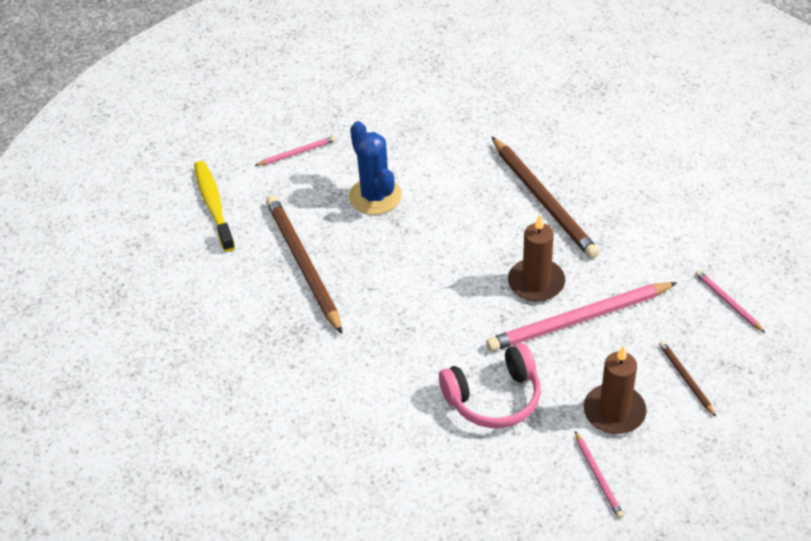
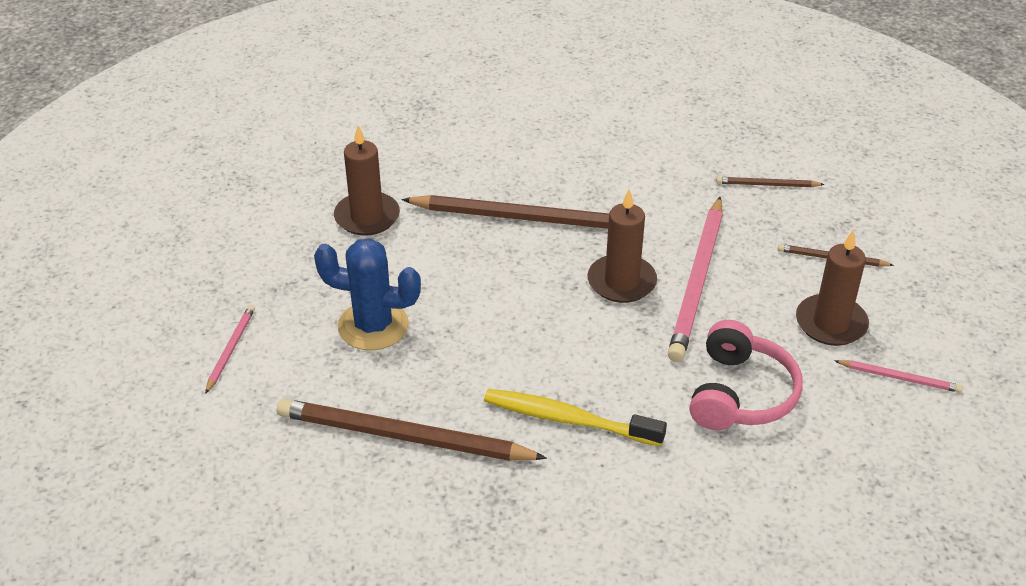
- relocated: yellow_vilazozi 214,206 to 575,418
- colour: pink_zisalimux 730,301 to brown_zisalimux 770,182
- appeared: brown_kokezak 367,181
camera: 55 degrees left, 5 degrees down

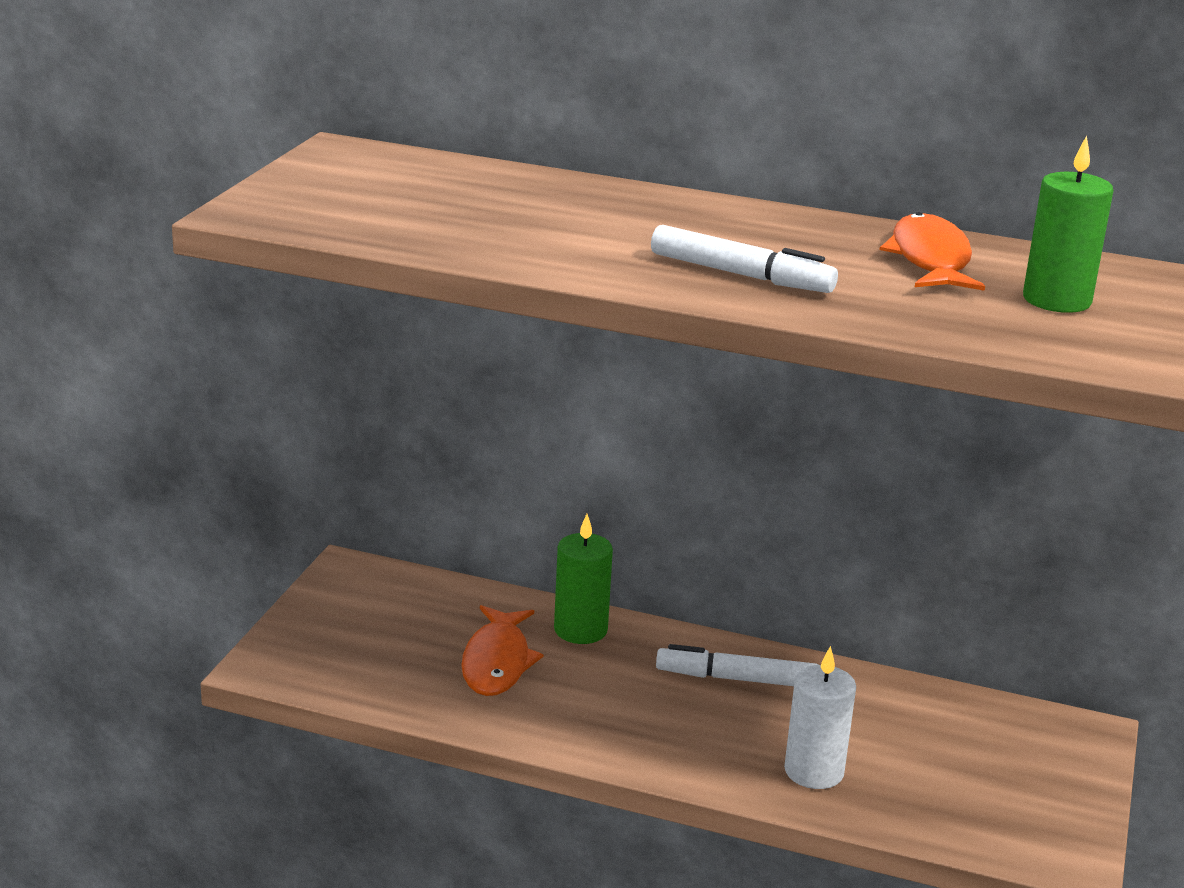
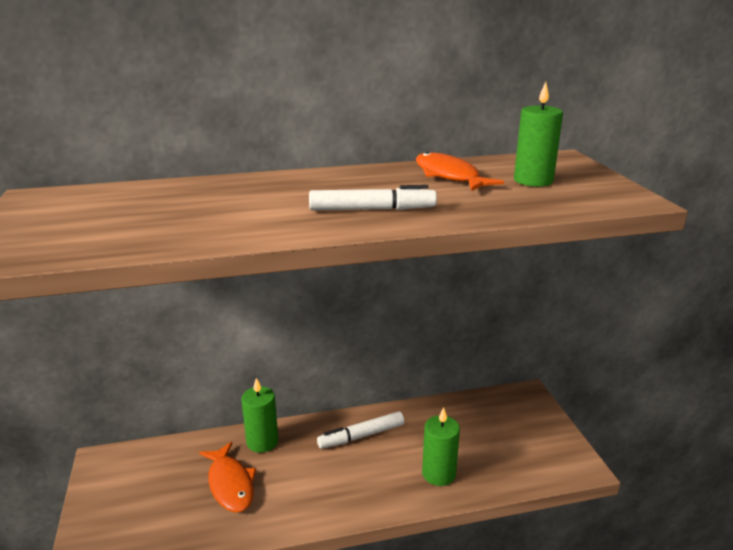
- colour: white_kokezak 820,717 to green_kokezak 441,446
camera: 30 degrees left, 0 degrees up

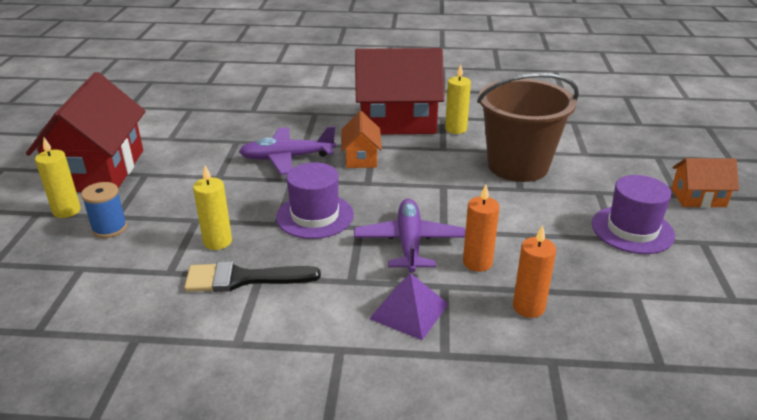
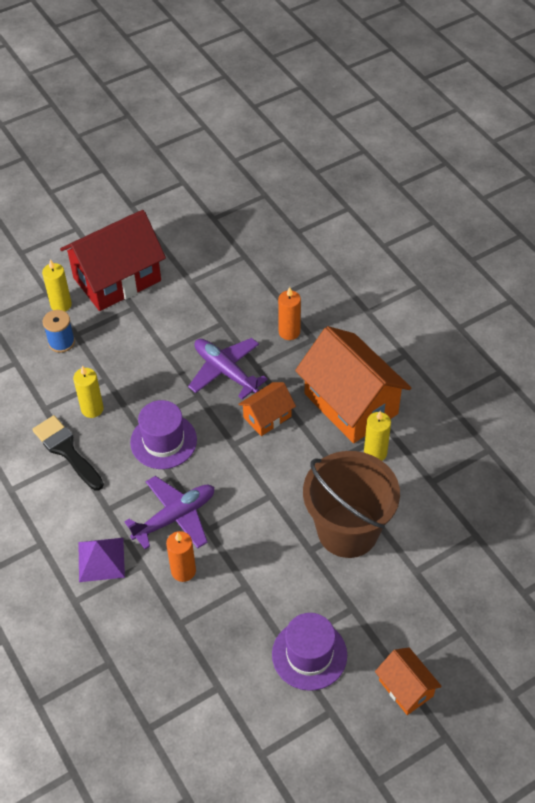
- colour: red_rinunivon 399,91 to orange_rinunivon 353,384
- relocated: orange_kokezak 534,271 to 289,313
camera: 55 degrees right, 20 degrees up

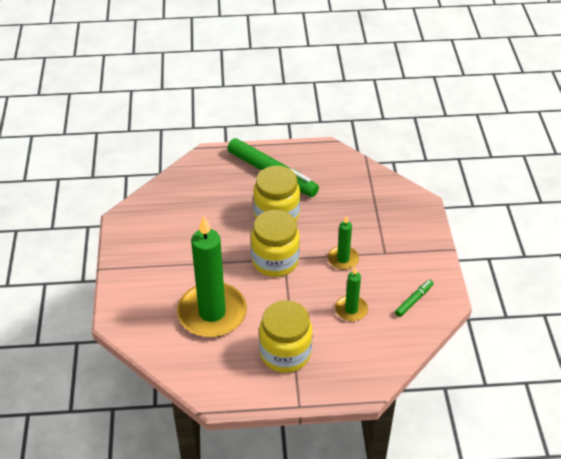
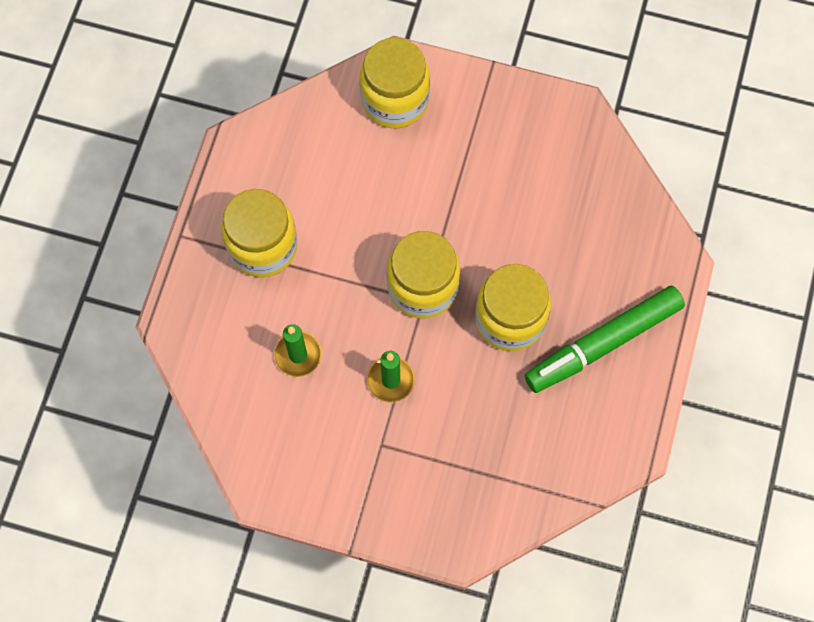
- missing: green_kokezak 212,276
- missing: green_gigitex 414,298
- appeared: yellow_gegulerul 395,82
camera: 110 degrees right, 25 degrees up

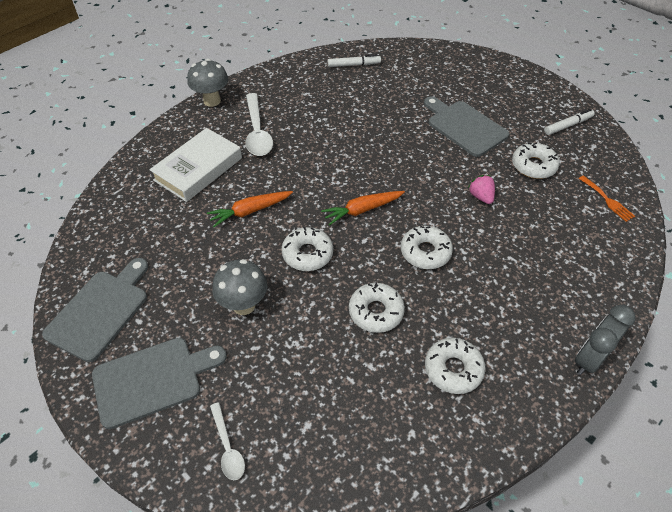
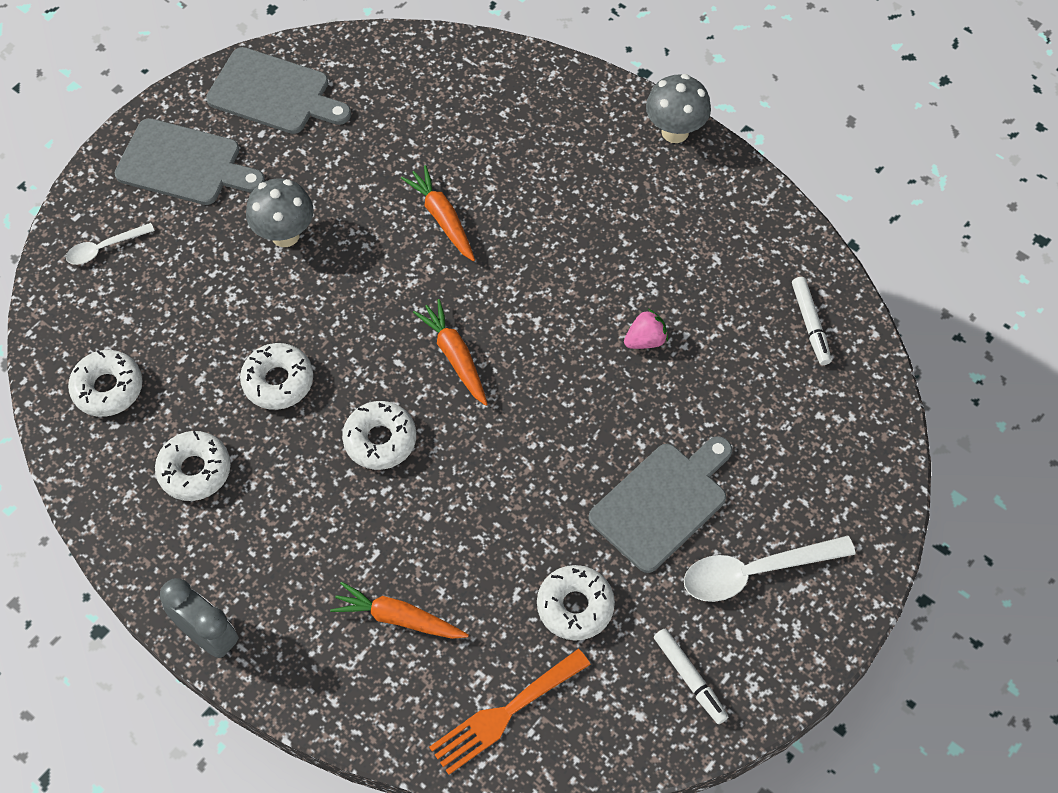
- relocated: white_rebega 259,124 to 770,569
- missing: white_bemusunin 195,165
- relocated: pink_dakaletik 481,189 to 646,329
- size: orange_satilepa 606,198 = 510,712 x1.63
- relocated: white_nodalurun 307,249 to 105,383
- spun: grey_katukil 159,383 = 190,161 45 degrees counterclockwise
- appeared: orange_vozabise 399,610
camera: 85 degrees right, 10 degrees up

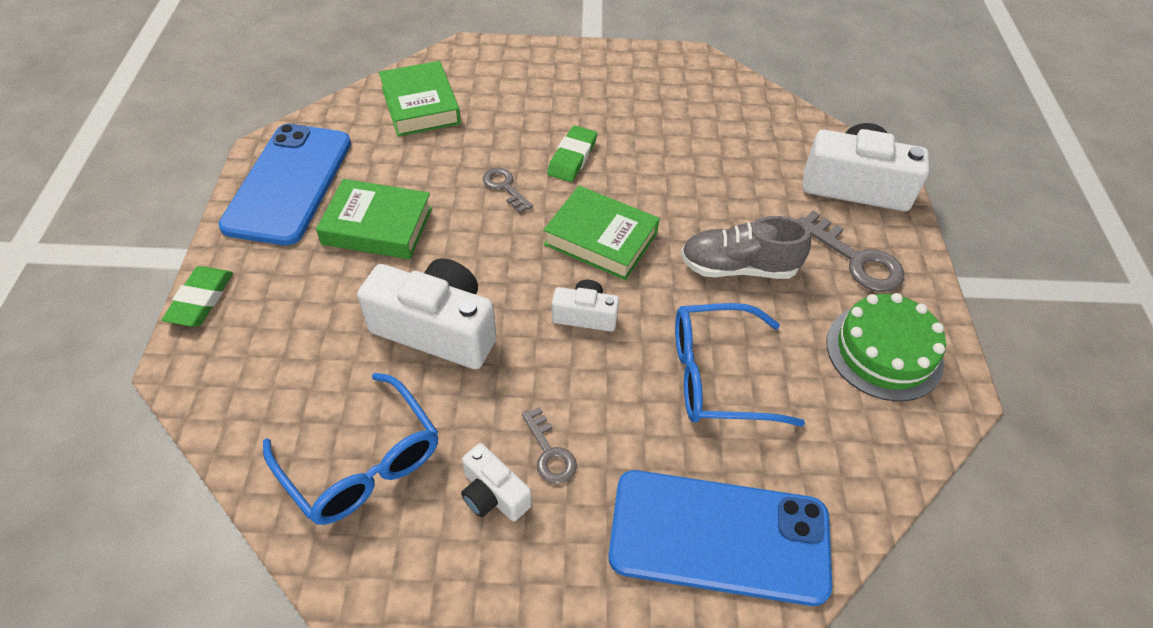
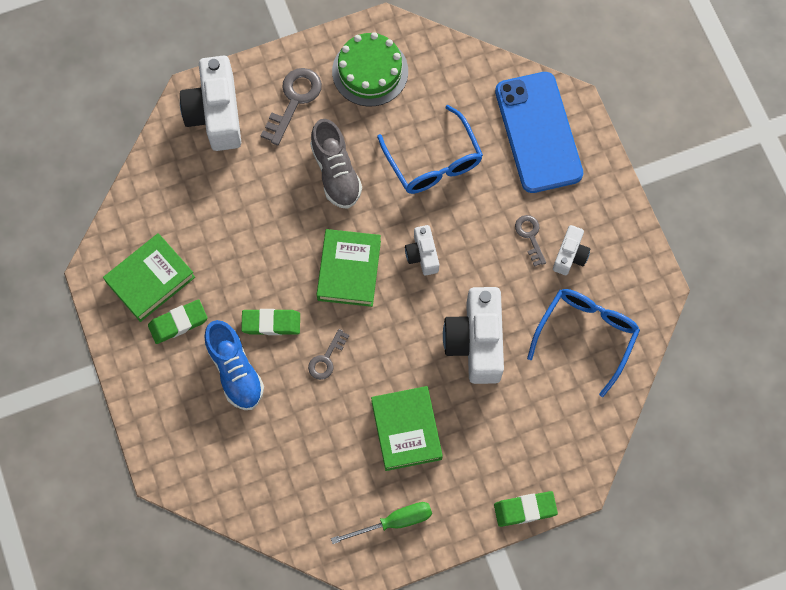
- relocated: green_bemusunin 420,99 to 149,277
- exchanged: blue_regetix 284,184 to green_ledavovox 381,523
- spun: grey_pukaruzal 549,445 = 530,241 60 degrees counterclockwise
- appeared: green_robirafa 178,321
- appeared: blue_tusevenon 234,365
camera: 110 degrees left, 20 degrees up

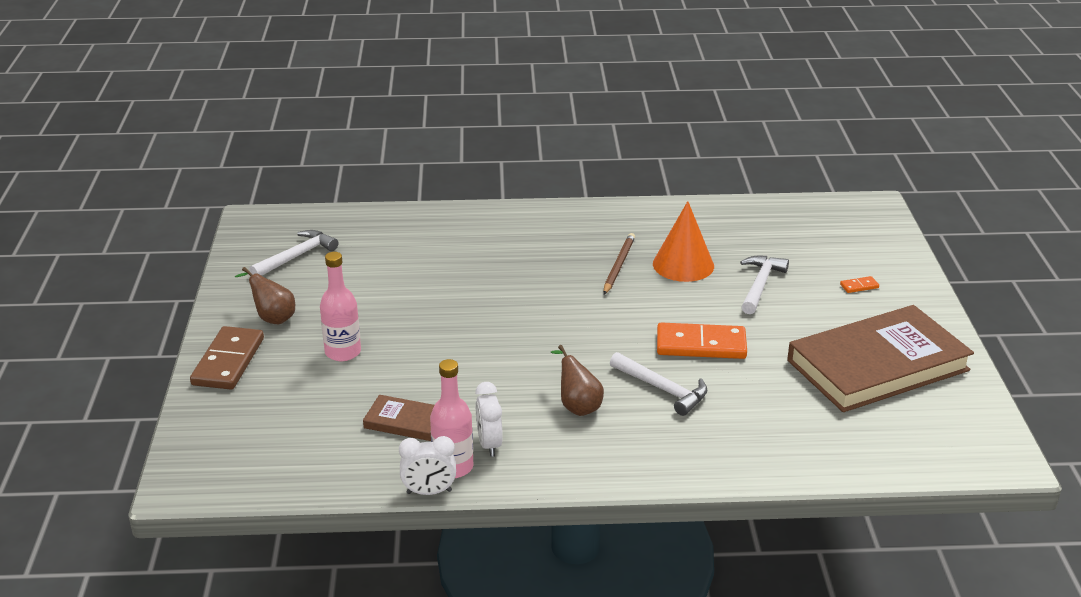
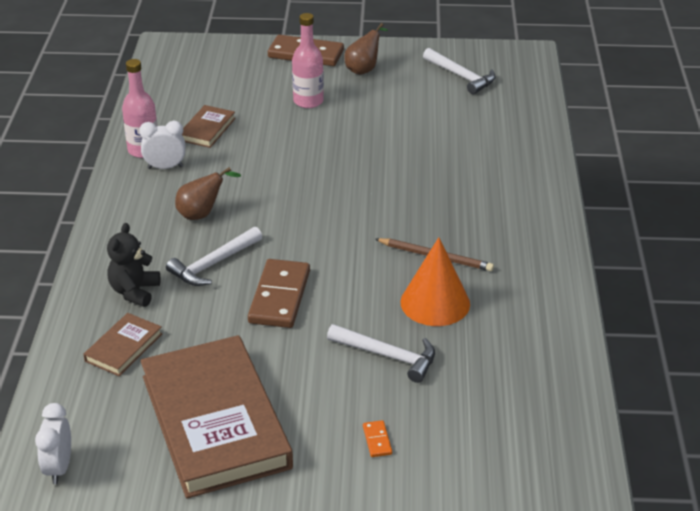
- colour: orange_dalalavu 702,340 to brown_dalalavu 279,293
- relocated: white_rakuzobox 427,465 to 53,443
- appeared: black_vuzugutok 133,265
- appeared: brown_bemusunin 122,344
camera: 95 degrees right, 5 degrees up

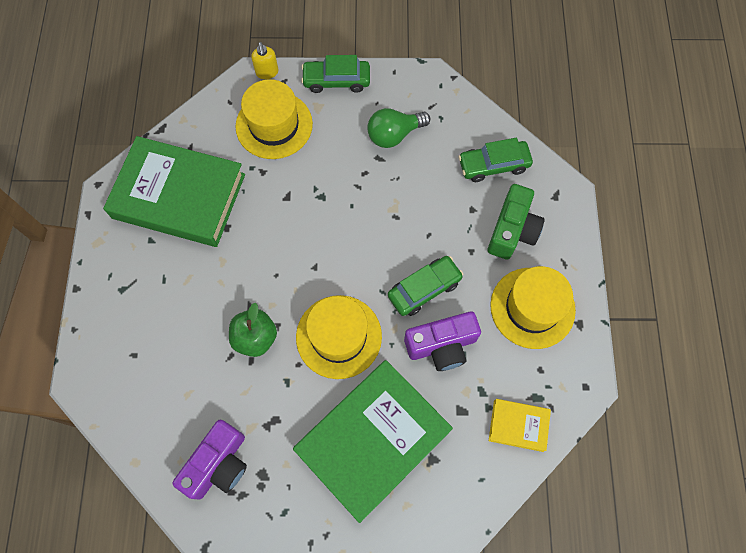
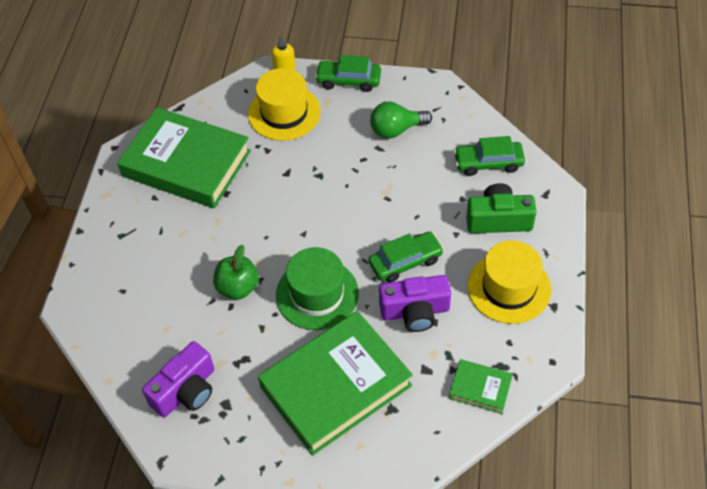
- spun: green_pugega 516,222 = 501,208 120 degrees counterclockwise
- colour: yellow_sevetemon 339,337 to green_sevetemon 317,288
- colour: yellow_bemusunin 520,425 to green_bemusunin 481,386
camera: 10 degrees right, 15 degrees down

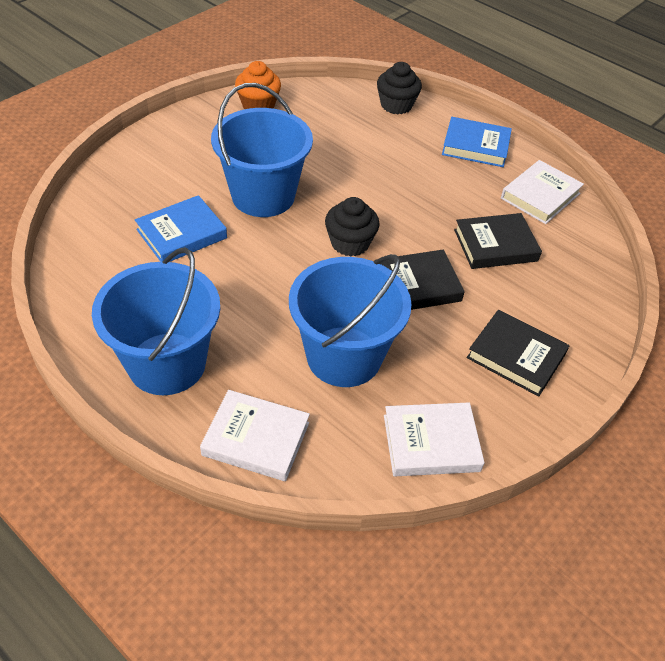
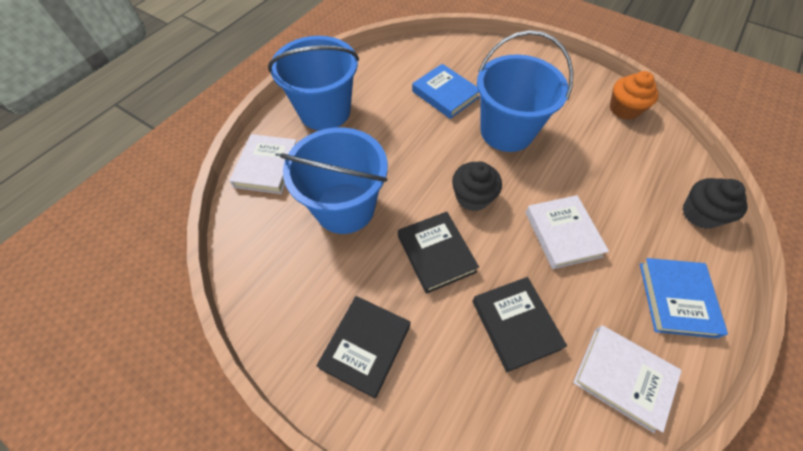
- relocated: white_bemusunin 434,439 to 567,232
camera: 85 degrees right, 10 degrees up

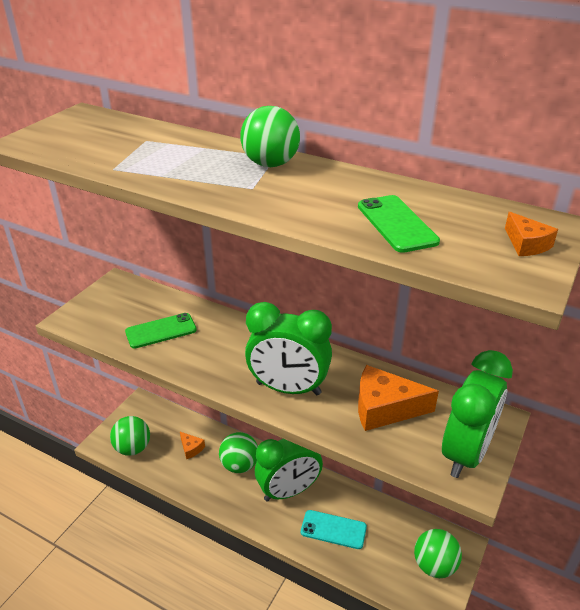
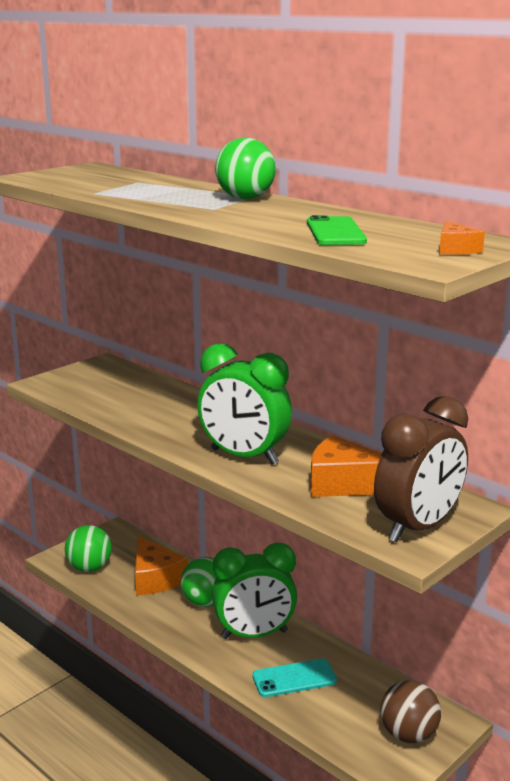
- missing: green_regetix 161,331
- colour: green_rakuzobox 477,414 to brown_rakuzobox 421,469
- size: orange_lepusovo 192,445 = 161,565 x1.97
- spun: turquoise_regetix 334,529 = 294,678 45 degrees counterclockwise
- colour: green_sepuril 438,553 to brown_sepuril 410,711
camera: 15 degrees right, 15 degrees down

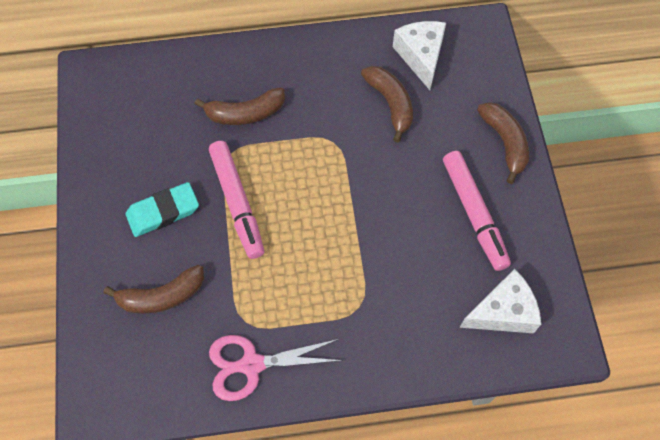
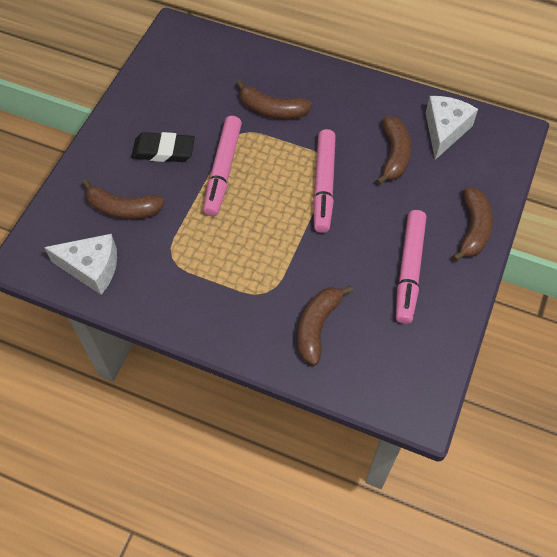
- colour: turquoise_robirafa 162,209 to black_robirafa 163,147
- relocated: white_lepusovo 500,301 to 80,264
- missing: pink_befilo 276,368
- appeared: pink_gigitex 324,181
- appeared: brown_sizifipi 325,325
camera: 30 degrees right, 5 degrees down

